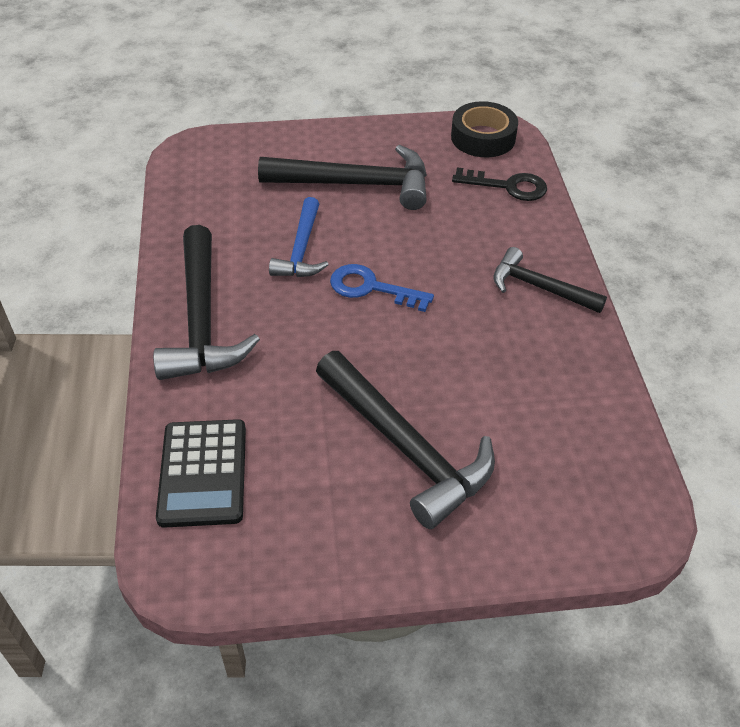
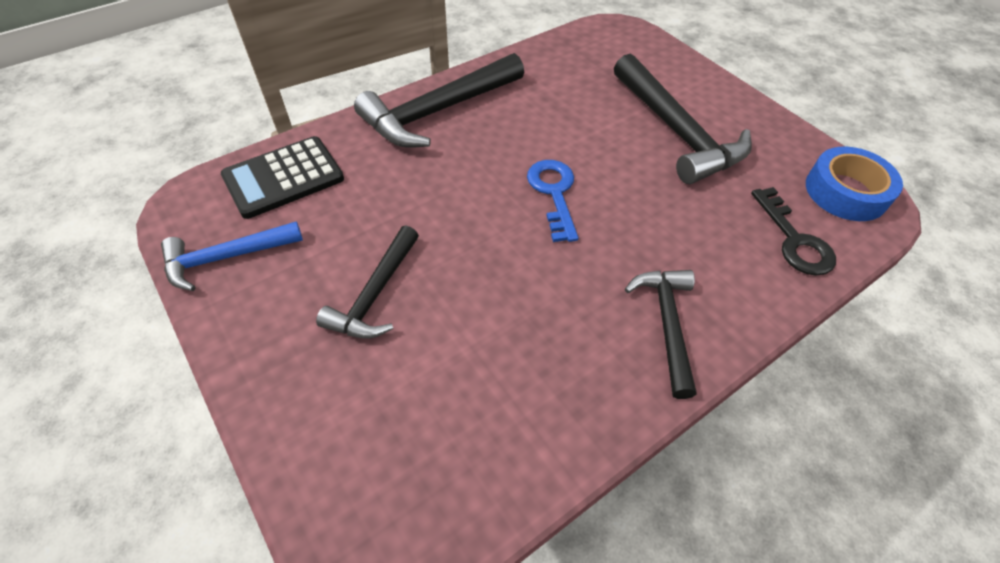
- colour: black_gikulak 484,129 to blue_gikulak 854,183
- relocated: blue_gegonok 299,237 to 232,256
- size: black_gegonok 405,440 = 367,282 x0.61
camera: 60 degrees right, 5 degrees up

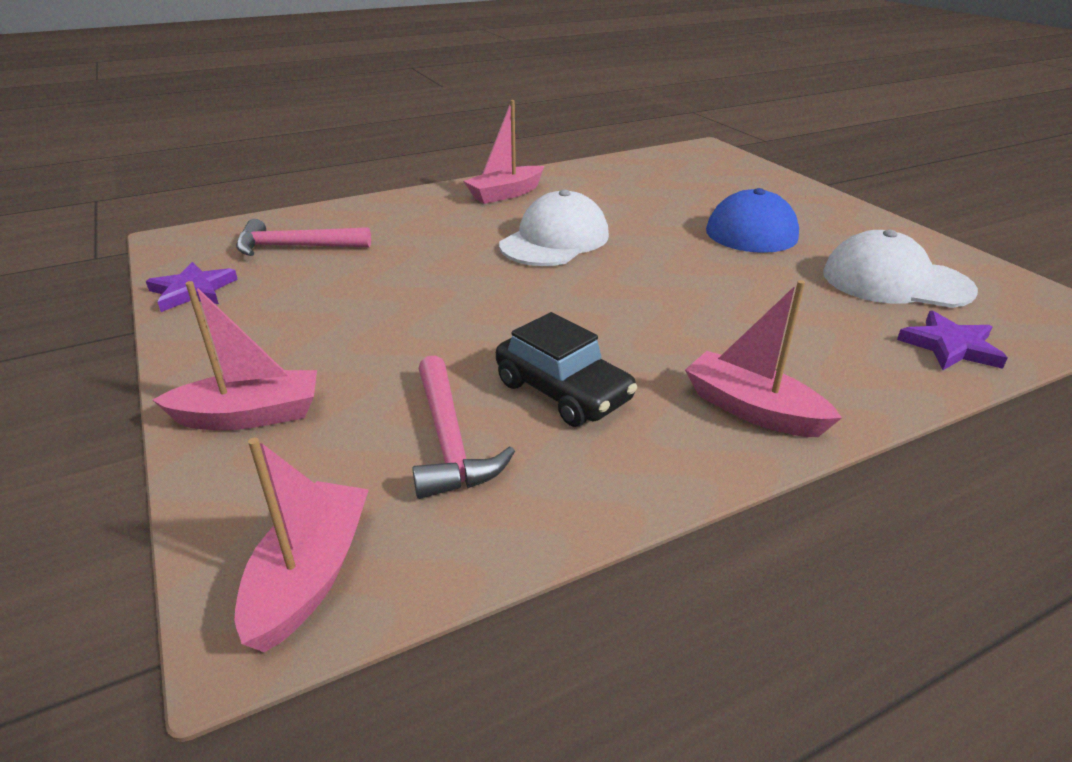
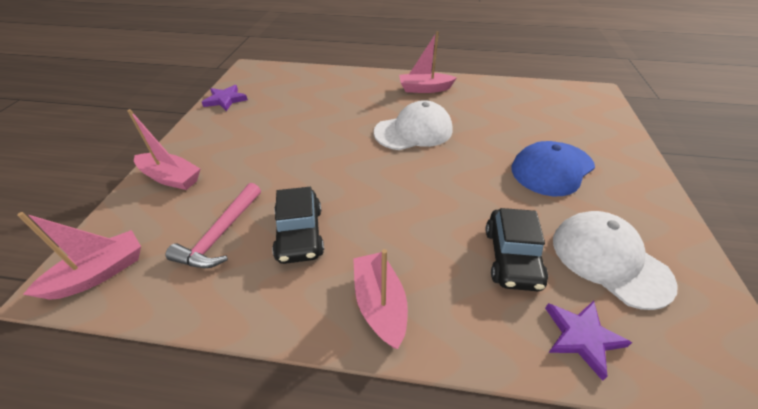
- missing: pink_gegonok 303,237
- appeared: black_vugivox 516,249
camera: 35 degrees right, 10 degrees up

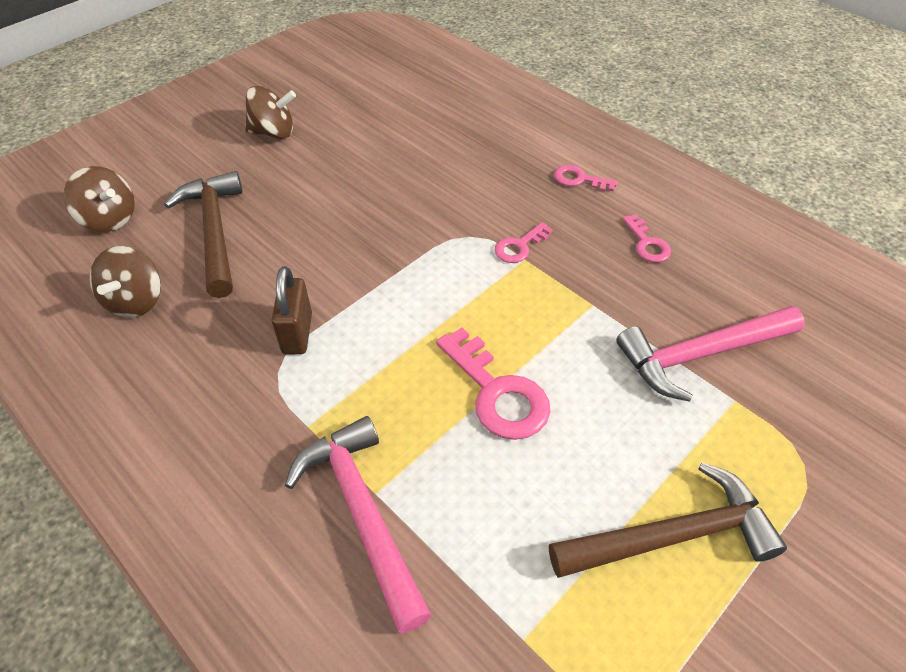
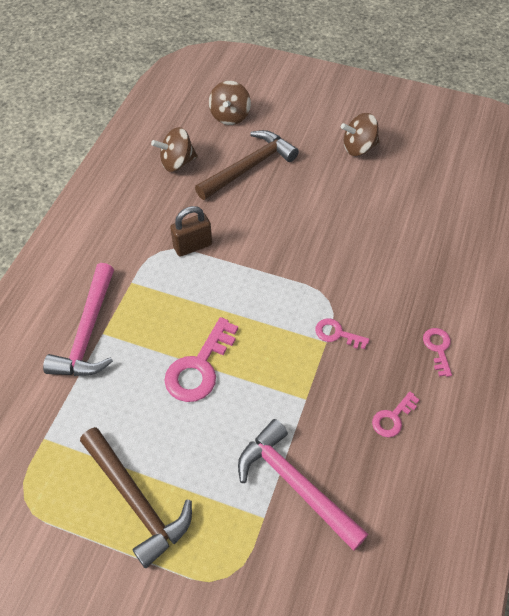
- spun: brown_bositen 270,112 = 360,134 105 degrees clockwise
- spun: pink_gegonok 358,525 = 78,319 150 degrees clockwise
camera: 65 degrees right, 5 degrees up

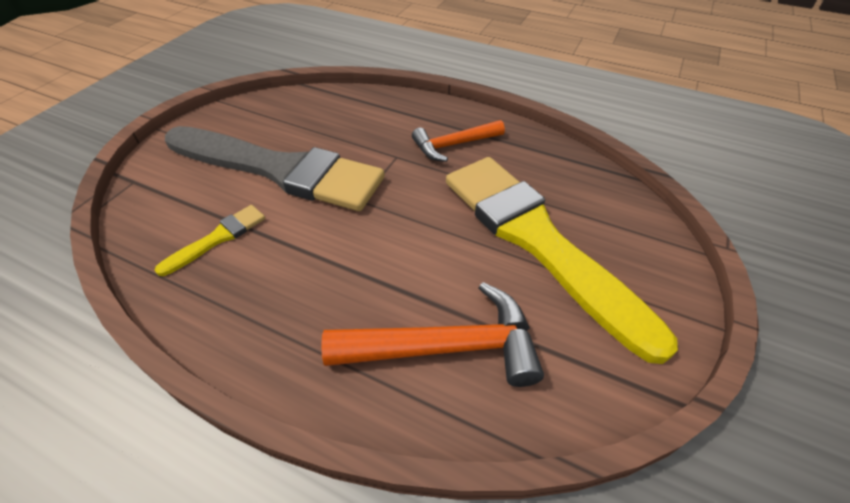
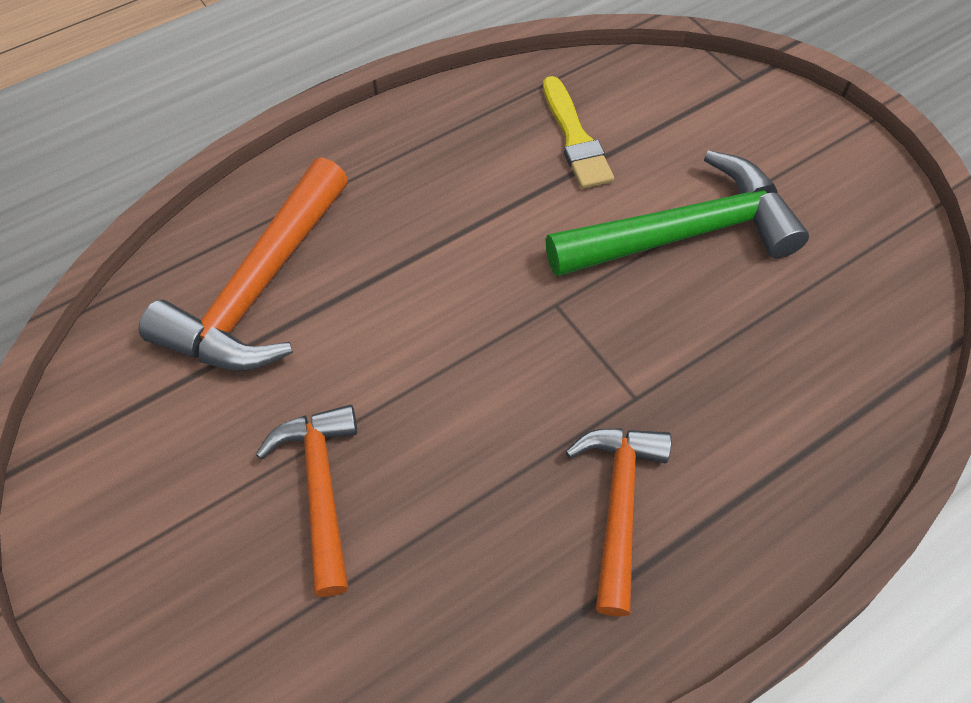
- exchanged: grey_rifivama 275,168 to green_gegonok 677,213
- exchanged: yellow_rifivama 562,260 to orange_gegonok 306,501
camera: 120 degrees right, 10 degrees up

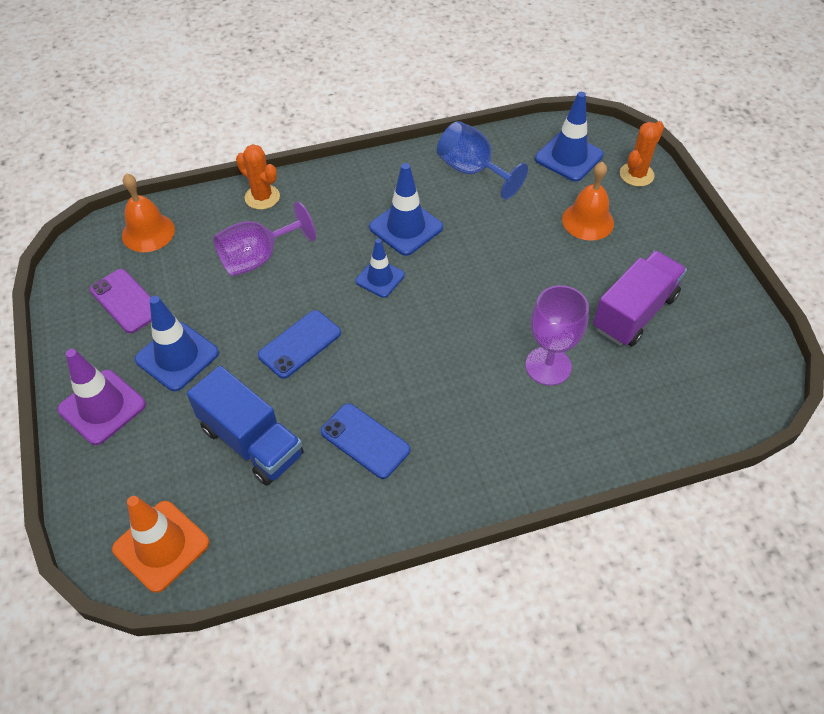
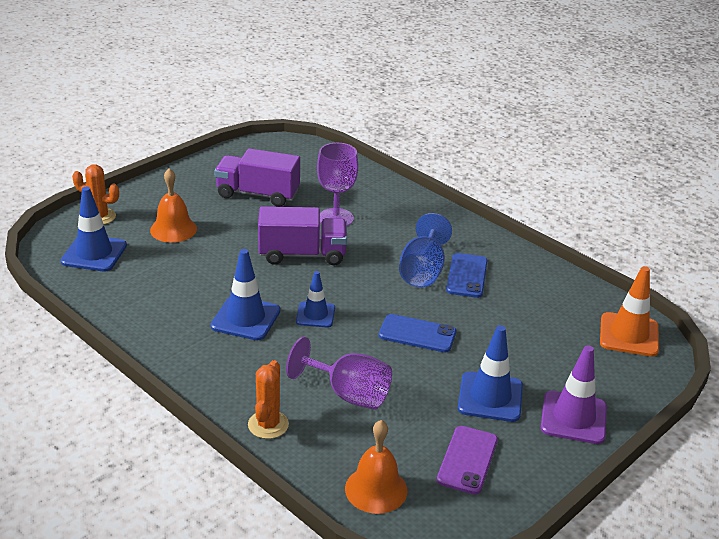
- relocated: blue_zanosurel 482,160 to 425,250
- missing: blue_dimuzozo 245,425
- appeared: purple_dimuzozo 302,235
camera: 120 degrees left, 20 degrees down

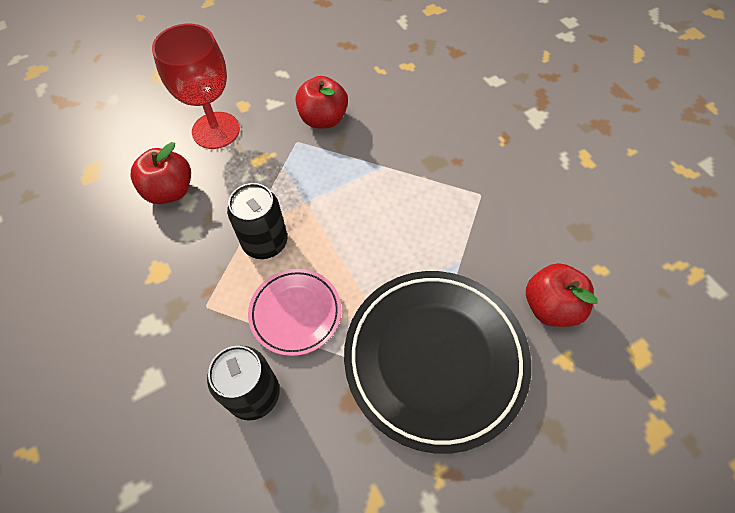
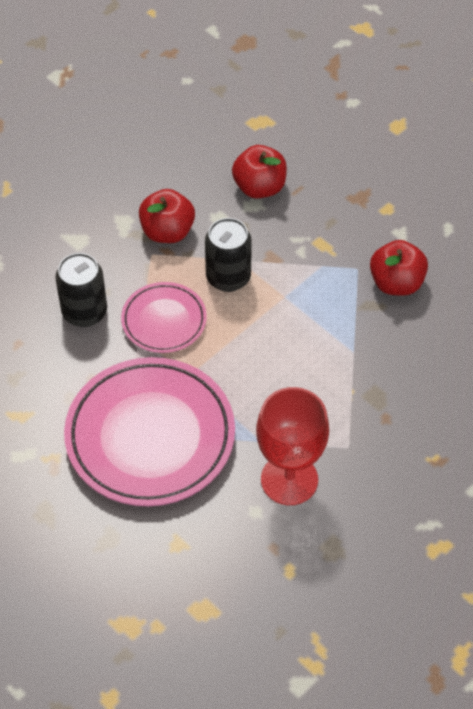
- relocated: red_zanosurel 196,86 to 292,446
- relocated: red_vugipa 562,295 to 167,216
- colour: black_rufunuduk 437,362 to pink_rufunuduk 149,431
camera: 75 degrees right, 5 degrees down

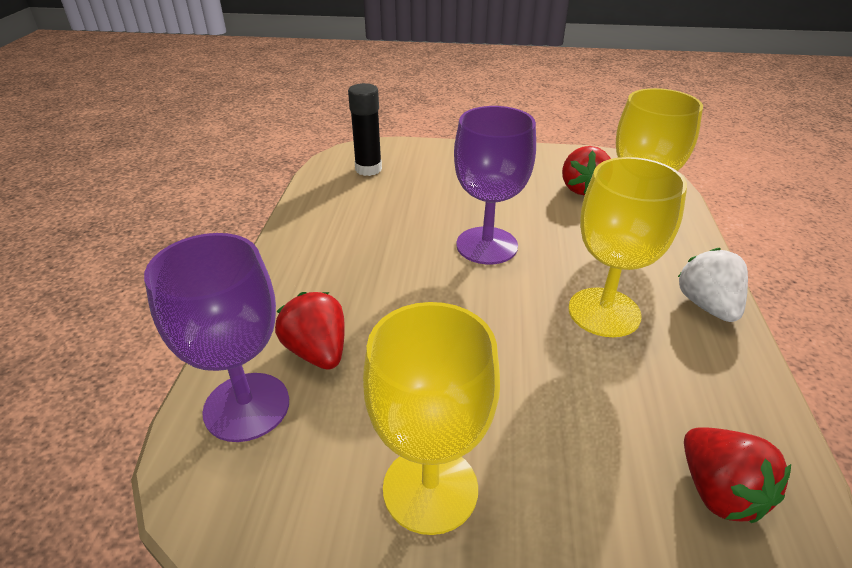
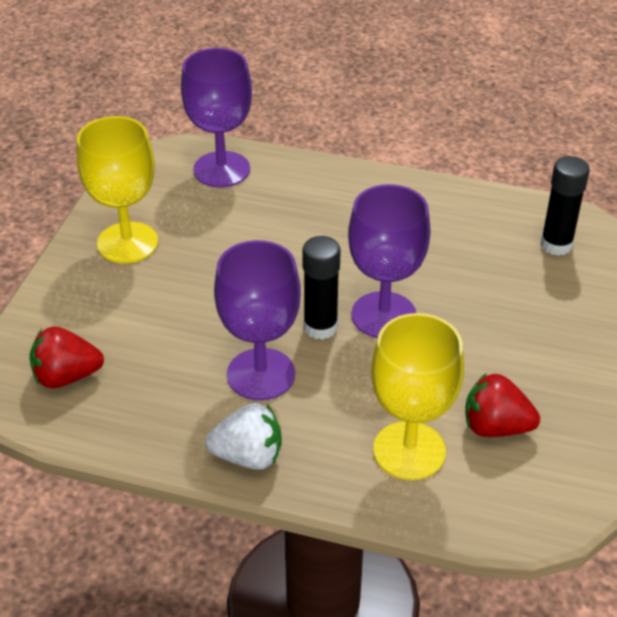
- colour: yellow_zanosurel 627,247 to purple_zanosurel 257,320
- missing: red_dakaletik 310,331
- appeared: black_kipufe 322,288
camera: 100 degrees right, 5 degrees up

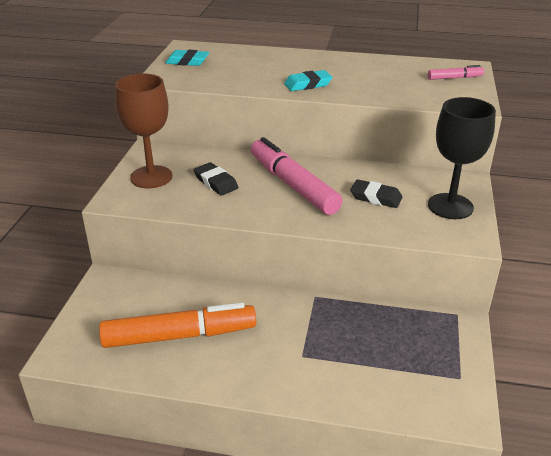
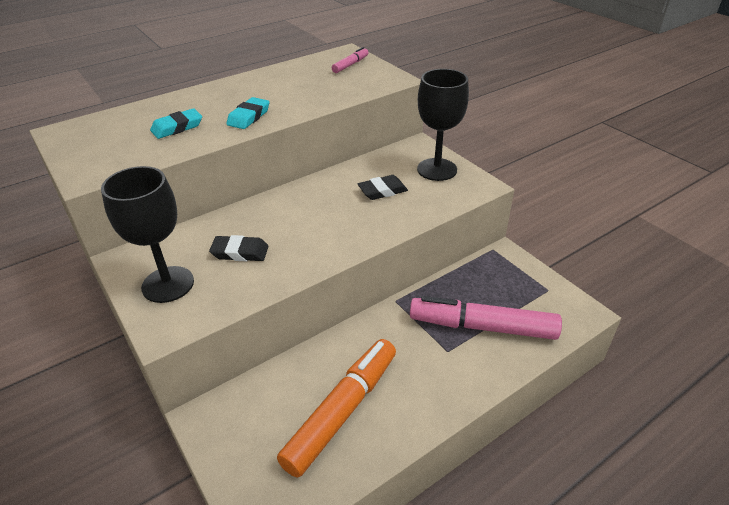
- relocated: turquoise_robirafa 187,58 to 176,124
- colour: brown_zanosurel 143,131 to black_zanosurel 147,234
- relocated: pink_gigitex 297,176 to 486,318
camera: 45 degrees left, 5 degrees up

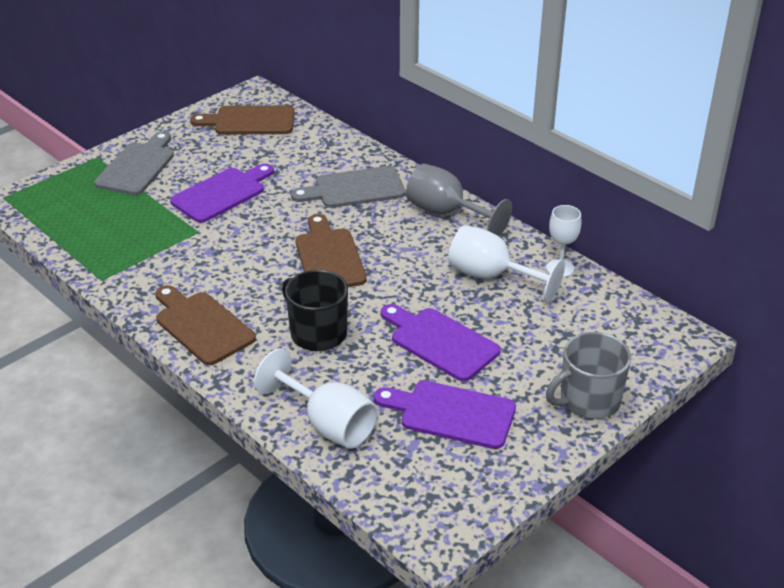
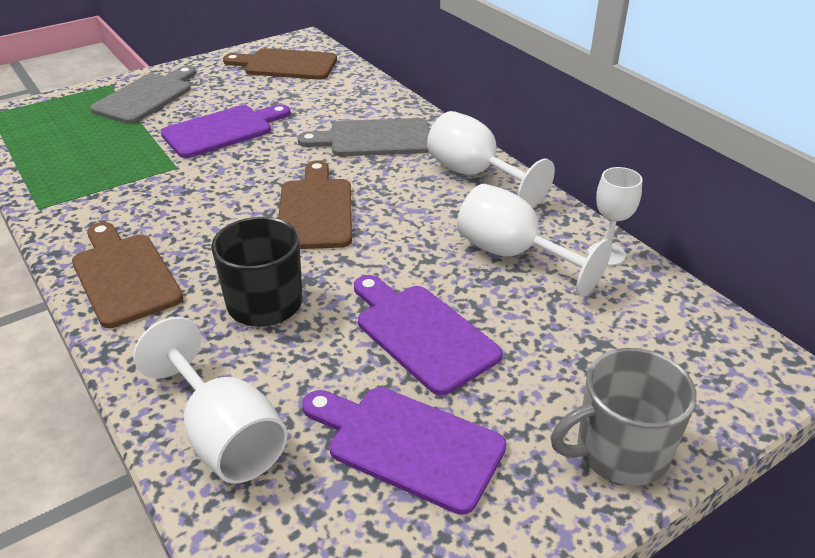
- colour: grey_zanosurel 459,200 to white_zanosurel 491,159
camera: 10 degrees right, 0 degrees up

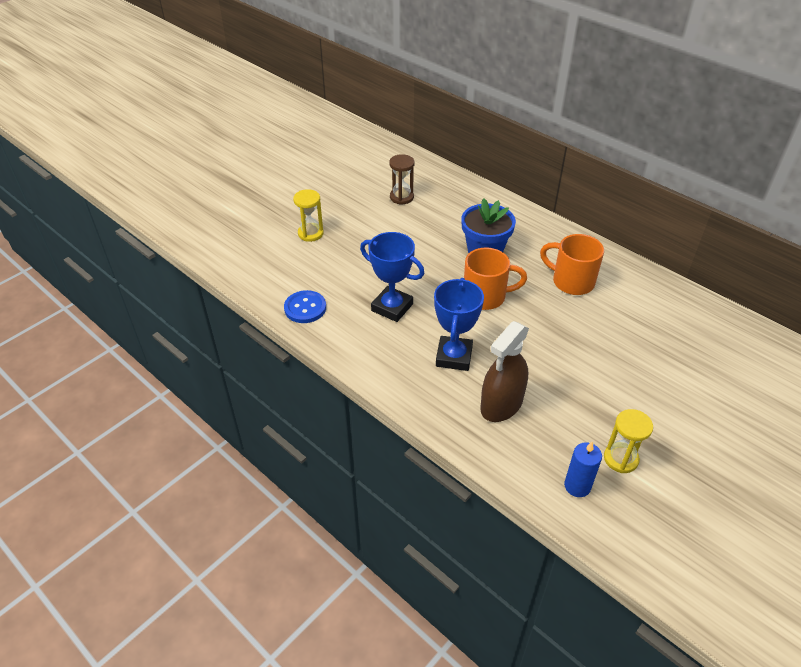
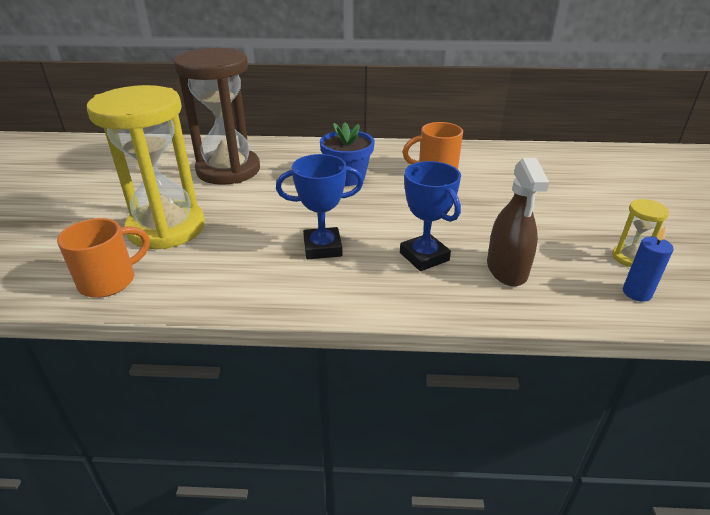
- size: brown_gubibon 402,179 = 217,116 x2.44
- size: yellow_gubibon 308,215 = 146,167 x2.44
- relocated: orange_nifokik 495,278 to 103,258
- missing: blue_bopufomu 305,306
camera: 40 degrees left, 10 degrees down

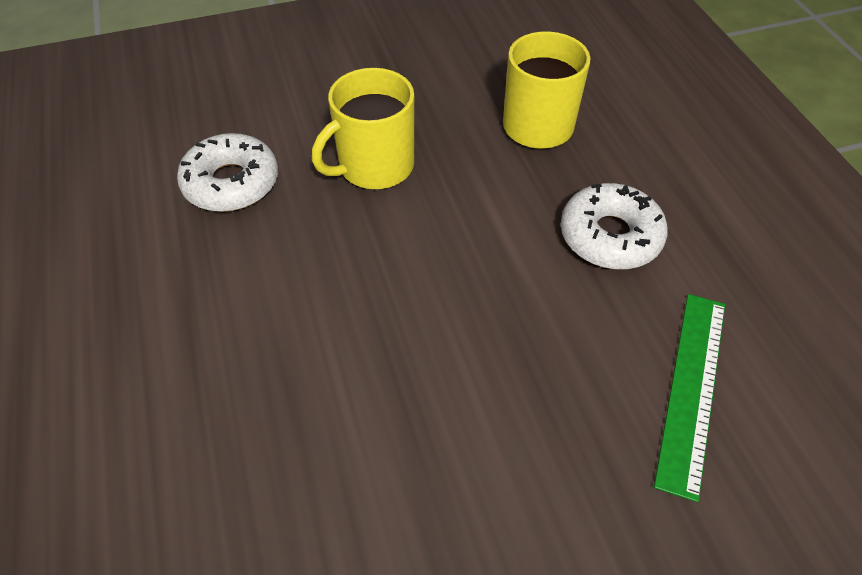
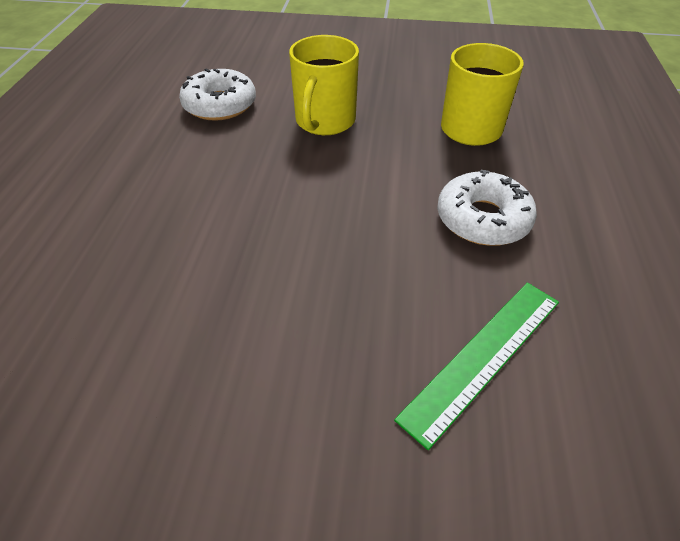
- spun: yellow_nifokik 363,128 = 324,85 60 degrees counterclockwise
camera: 25 degrees right, 5 degrees down

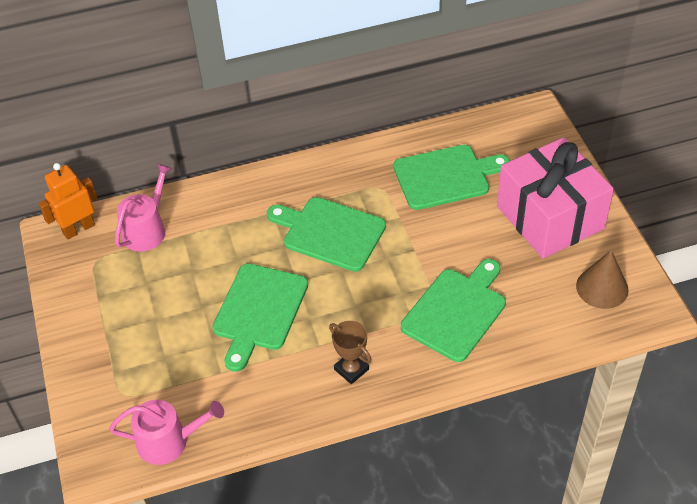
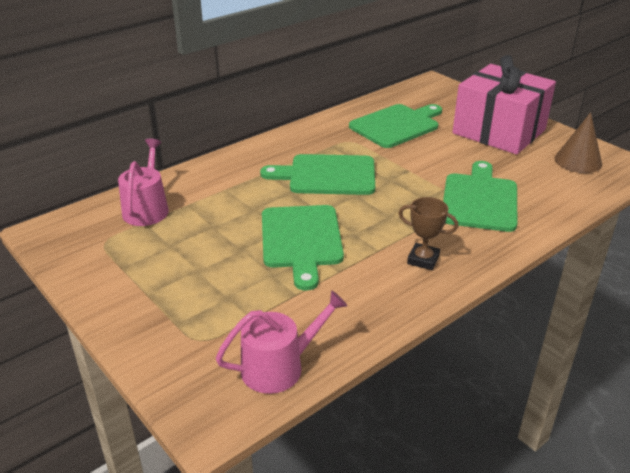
- missing: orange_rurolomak 67,201
camera: 25 degrees left, 15 degrees down

